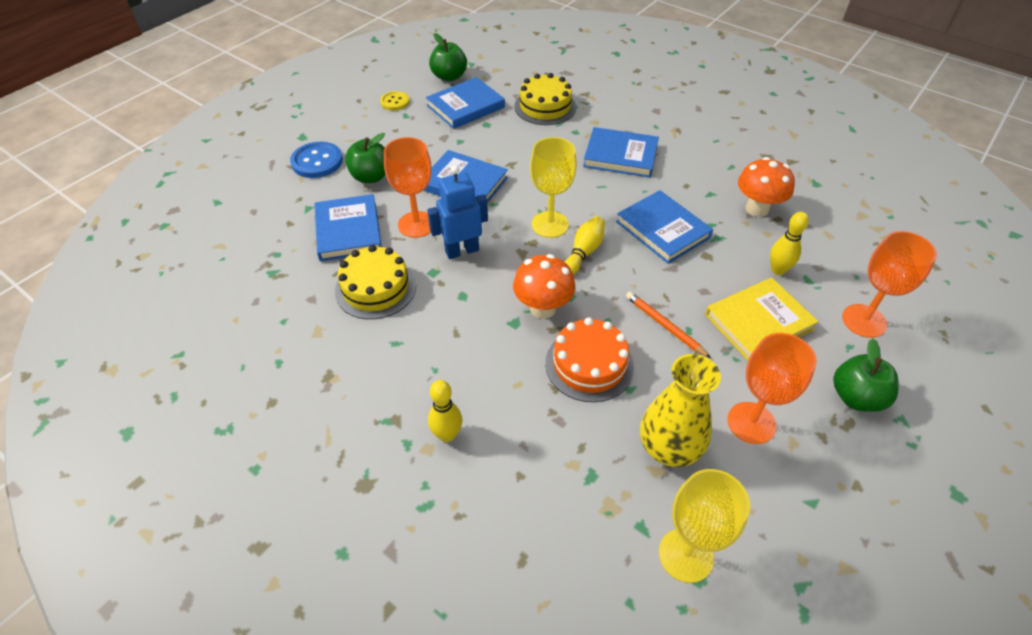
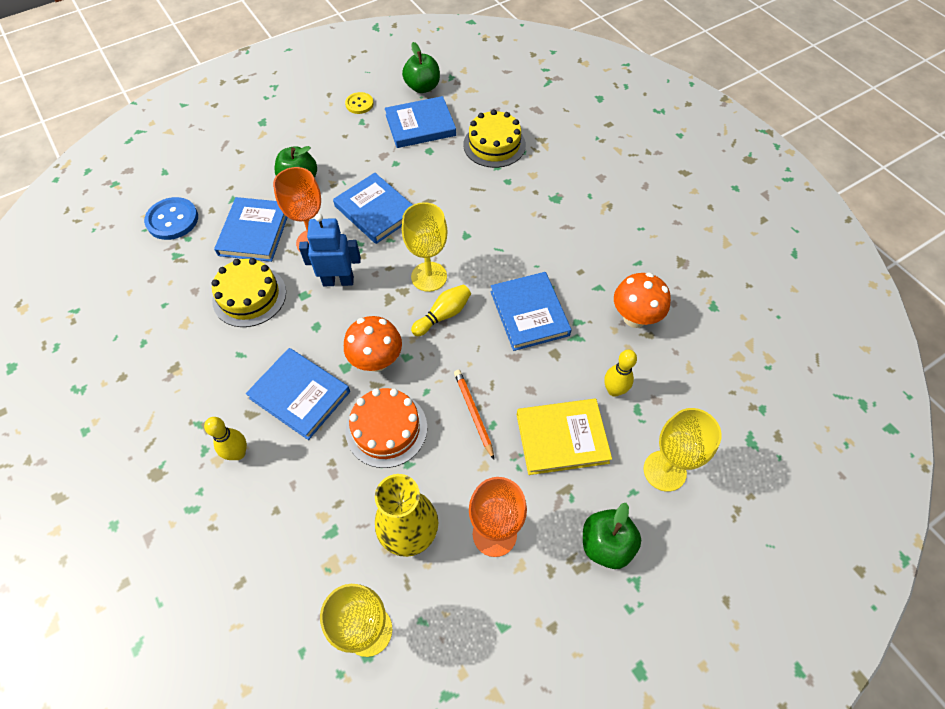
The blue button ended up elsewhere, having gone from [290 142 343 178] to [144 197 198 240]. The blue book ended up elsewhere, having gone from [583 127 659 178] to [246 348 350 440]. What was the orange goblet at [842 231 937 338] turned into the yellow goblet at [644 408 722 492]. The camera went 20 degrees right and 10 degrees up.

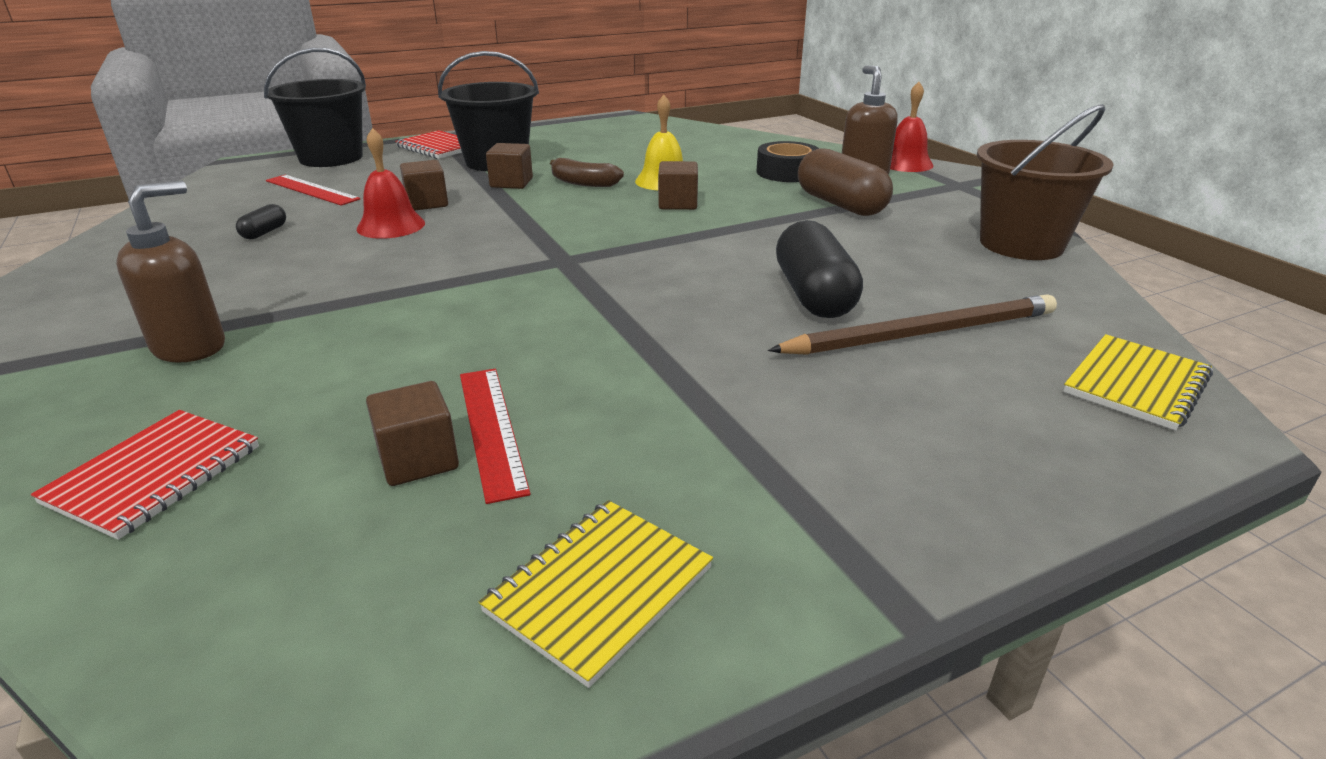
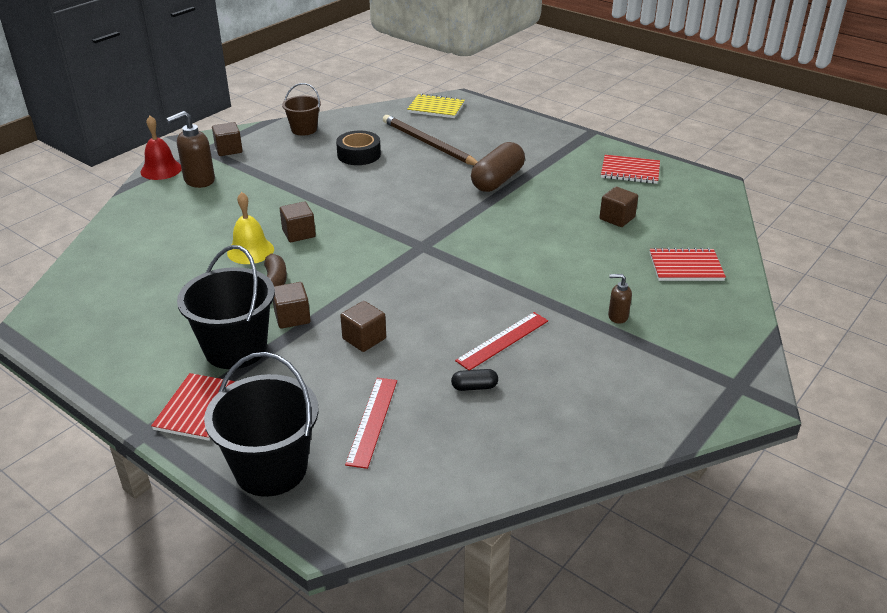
The second view gained the brown cube at [212 122 243 156]. The size of the brown bucket at [977 104 1114 260] changed by a factor of 0.59. The black tape ended up elsewhere, having gone from [756 141 819 182] to [336 130 381 165]. The red ruler ended up elsewhere, having gone from [460 369 531 504] to [455 312 548 370]. The brown capsule ended up elsewhere, having gone from [798 148 893 216] to [471 142 525 192]. What was the yellow notebook at [479 500 713 688] turned into the red notebook at [601 155 660 184]. The size of the brown soap dispenser at [116 181 225 363] changed by a factor of 0.55. The second view lost the red bell at [357 128 425 239]. The second view lost the black capsule at [776 220 863 318]. The camera went 115 degrees left and 5 degrees up.

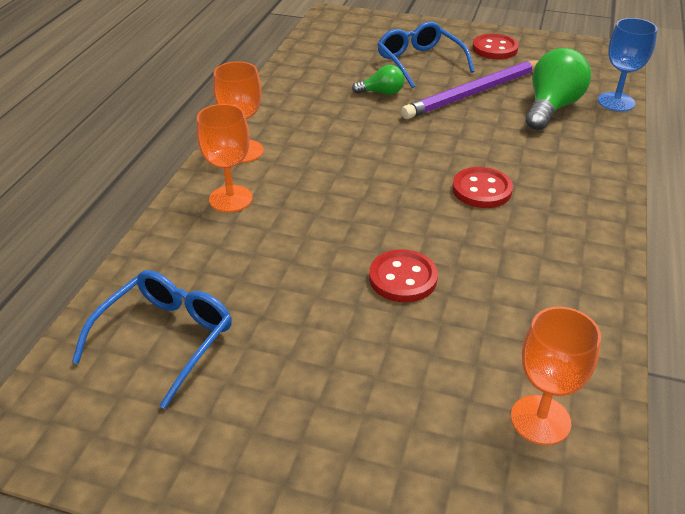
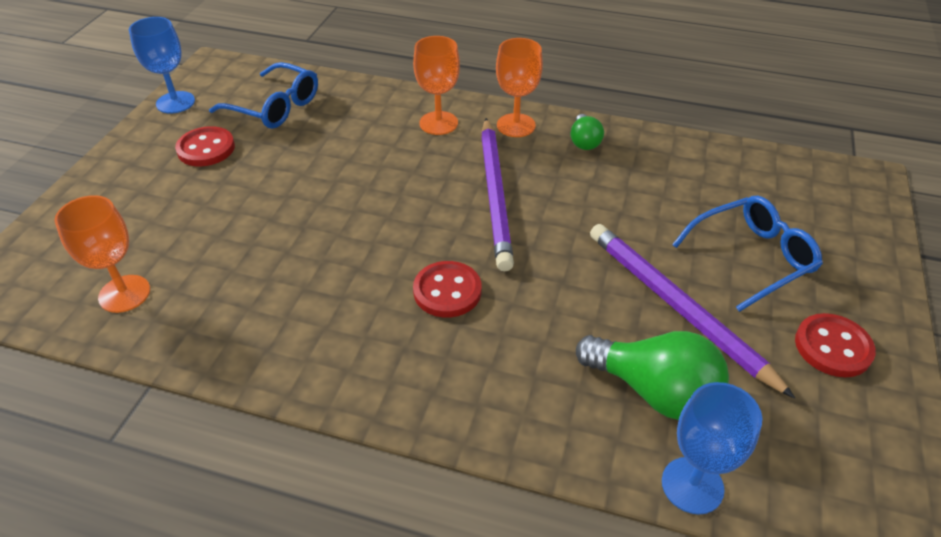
The second view gained the blue goblet at [129 17 195 114]. The red button ended up elsewhere, having gone from [369 249 438 302] to [175 126 235 167]. The second view gained the purple pencil at [481 118 514 271]. The green light bulb ended up elsewhere, having gone from [352 65 404 95] to [570 114 604 150]. The camera went 90 degrees right and 5 degrees up.

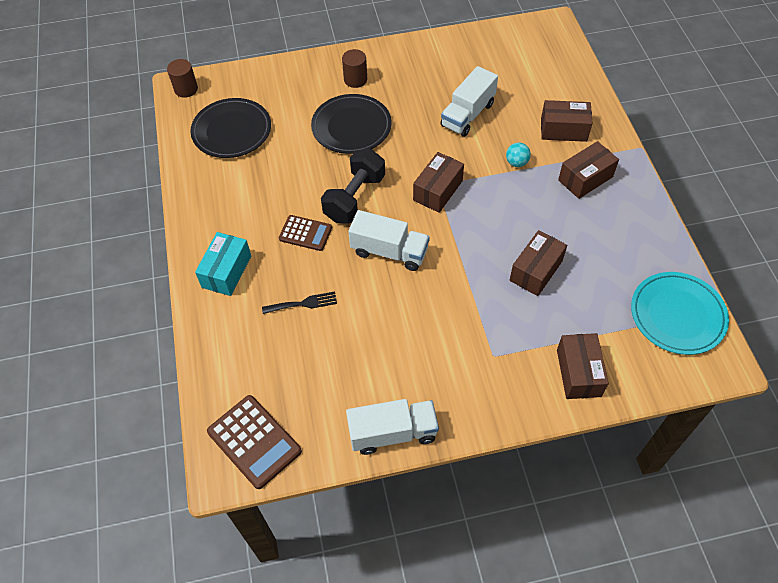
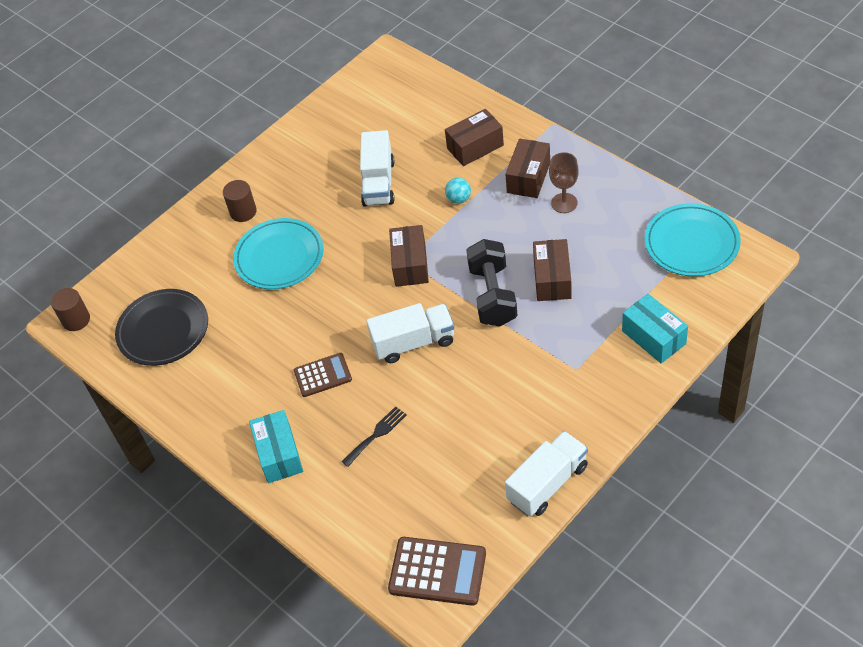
What was the black plate at [311 94 392 154] turned into the turquoise plate at [233 218 323 289]. The black dumbbell ended up elsewhere, having gone from [321 149 385 224] to [466 239 518 327]. The second view gained the brown goblet at [549 152 579 213]. What was the brown box at [557 333 609 399] turned into the turquoise box at [622 294 688 364]. The camera went 30 degrees left and 5 degrees down.

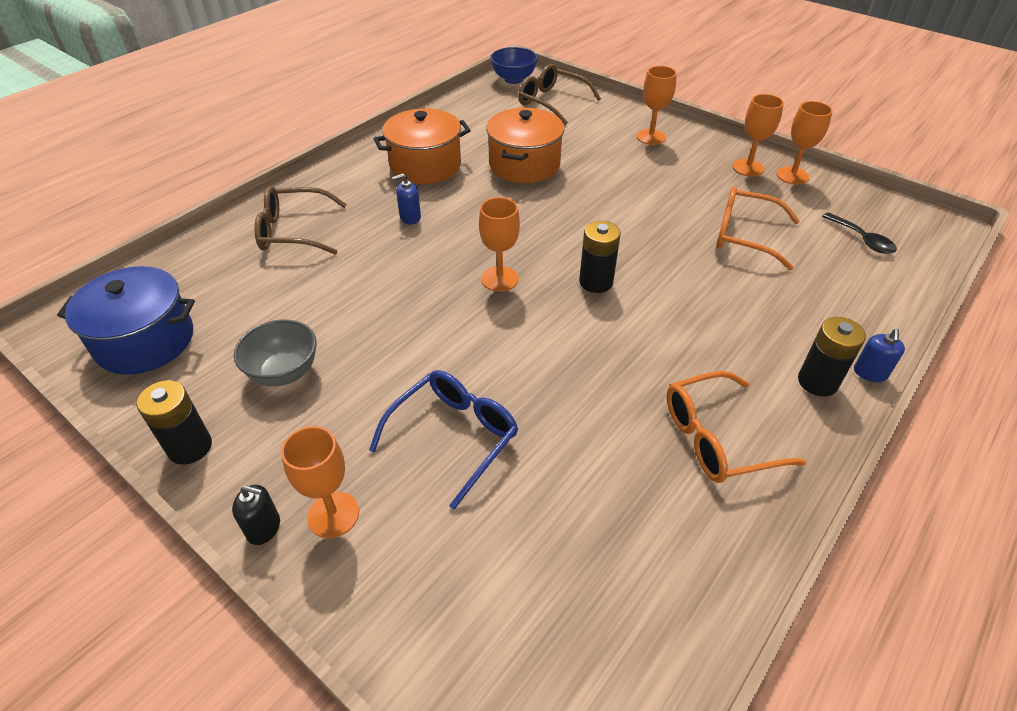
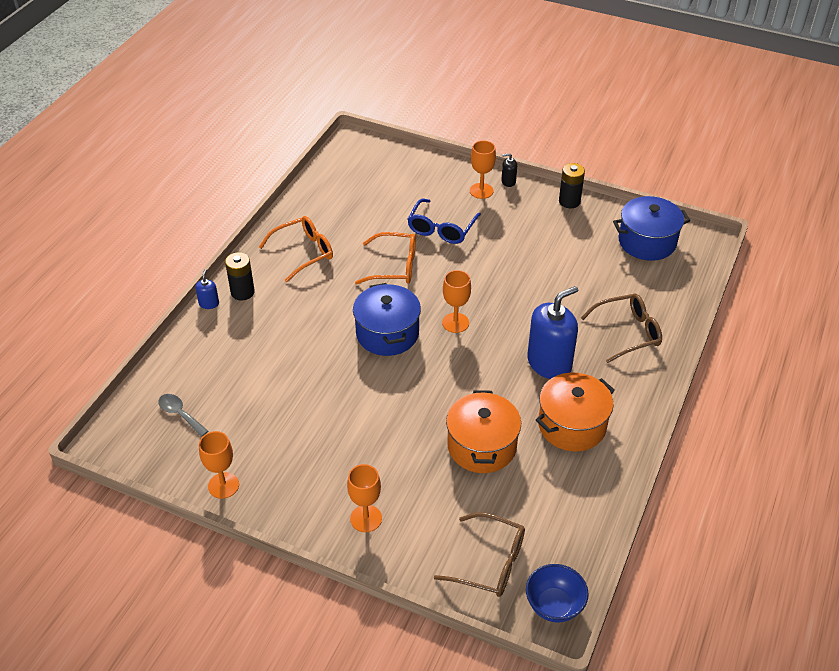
What was the black spoon at [822 213 897 254] turned into the grey spoon at [158 394 208 437]. Where the black battery stood at [579 221 621 293], the blue pot came to stand at [353 283 421 356]. The orange glasses ended up elsewhere, having gone from [716 187 800 270] to [355 232 416 285]. The size of the blue soap dispenser at [393 173 421 224] changed by a factor of 2.32. The second view lost the grey bowl at [234 320 317 386]. The second view lost the orange goblet at [732 94 784 177]. The camera went 165 degrees right and 0 degrees up.

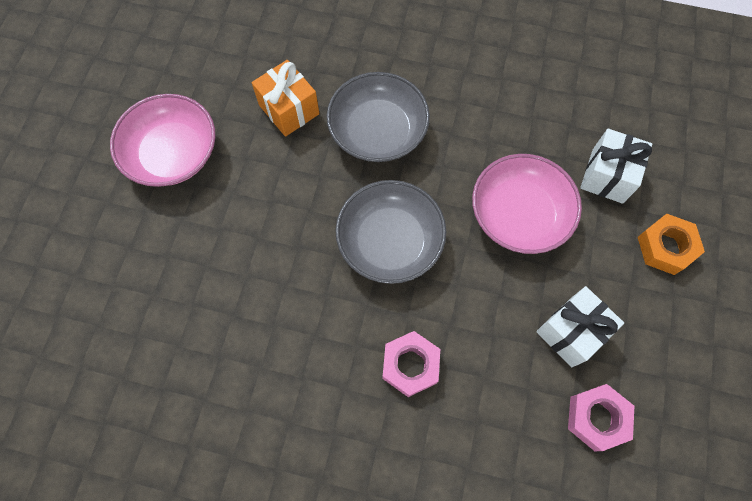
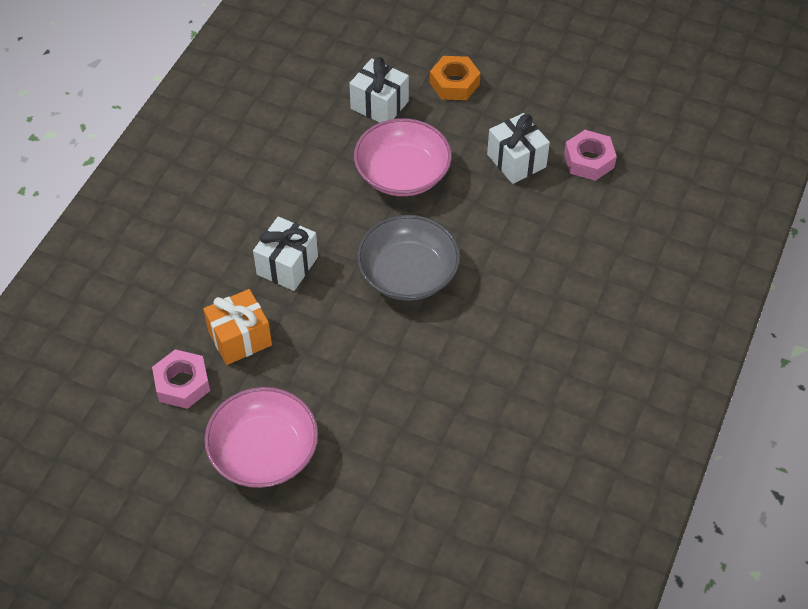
The pink nut ended up elsewhere, having gone from [382 331 440 397] to [152 349 210 409]. Where the grey bowl stood at [327 72 430 162], the white gift came to stand at [253 216 318 291]. The camera went 80 degrees left and 15 degrees down.

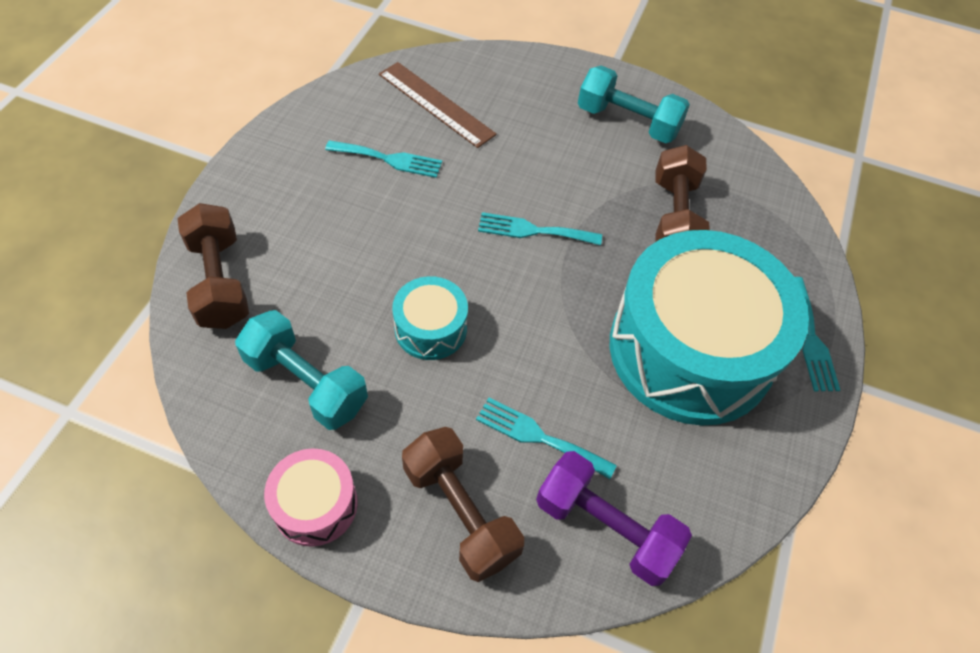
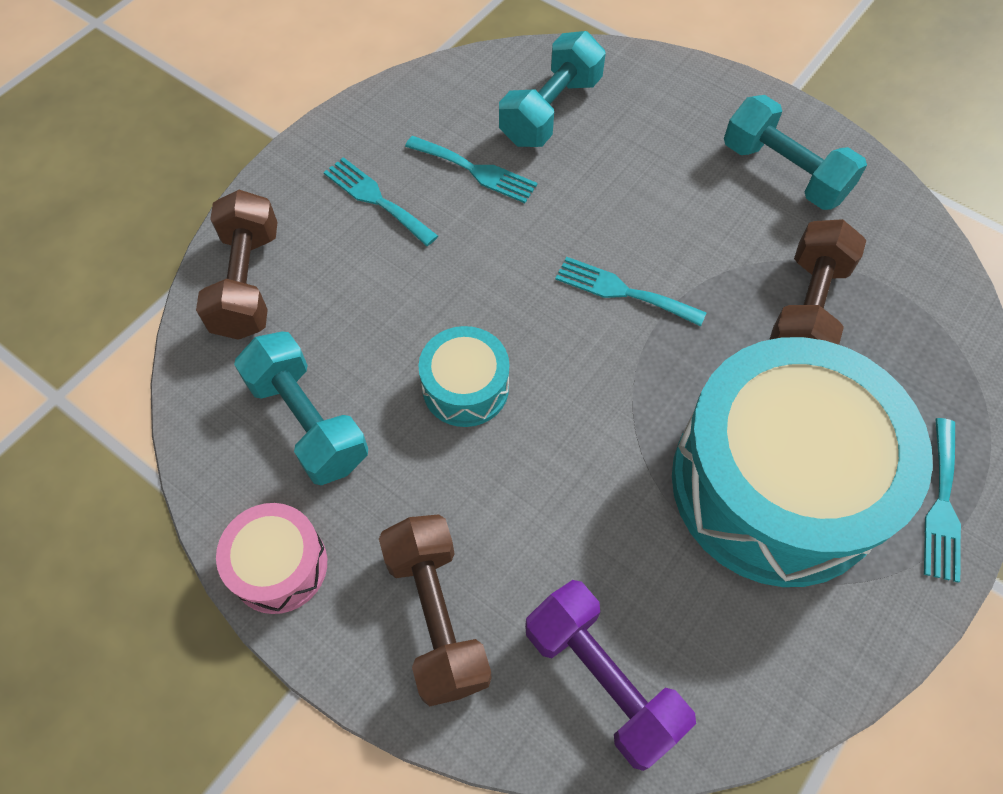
The turquoise fork ended up elsewhere, having gone from [476 397 617 479] to [324 157 438 246]. Where the brown ruler stood at [379 62 497 148], the turquoise dumbbell came to stand at [499 31 606 147]. The camera went 20 degrees right and 5 degrees up.

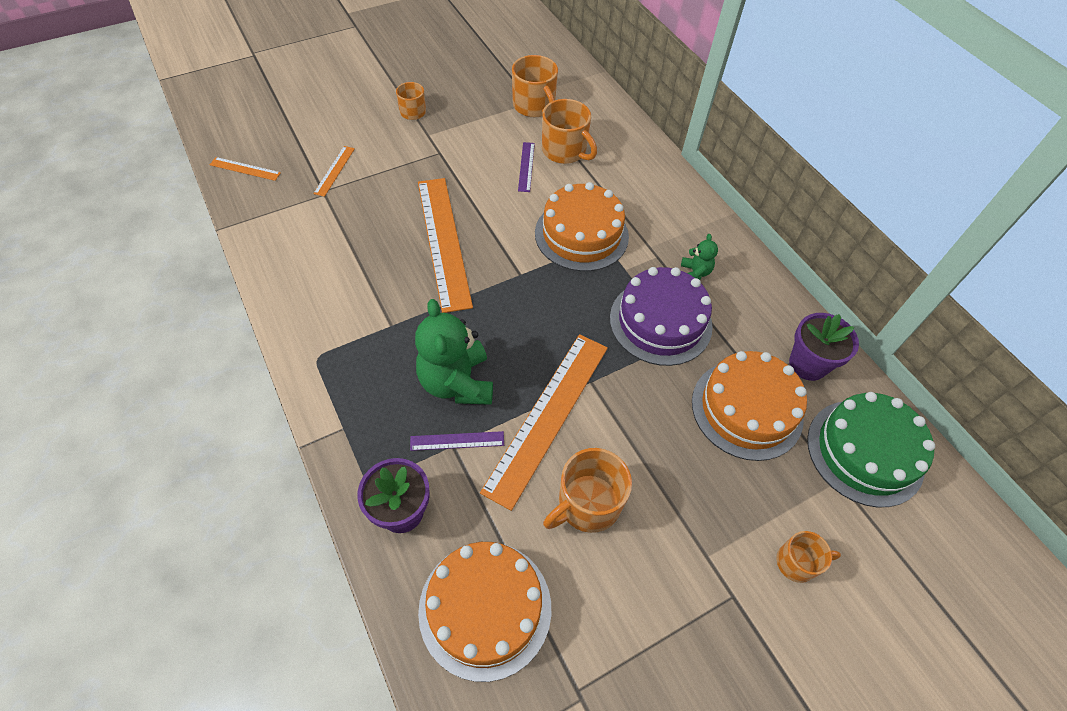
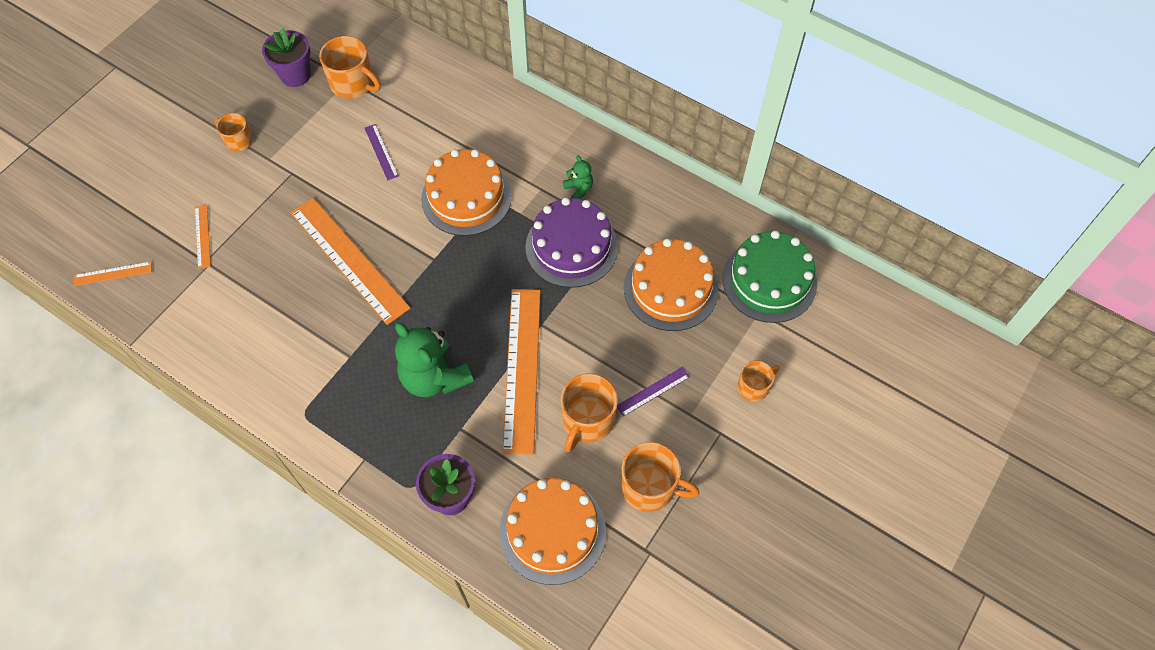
The purple flower pot ended up elsewhere, having gone from [789 313 859 381] to [262 28 311 87]. The purple ruler ended up elsewhere, having gone from [410 431 504 451] to [617 367 690 417]. The orange mug ended up elsewhere, having gone from [542 99 597 164] to [621 442 700 512]. The camera went 25 degrees left and 5 degrees up.

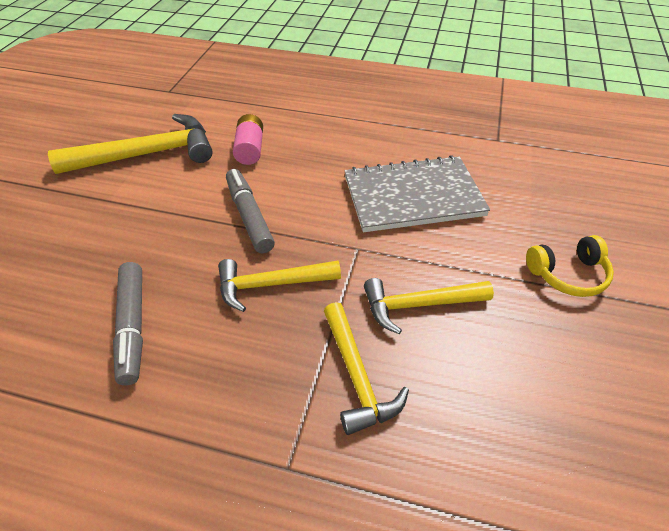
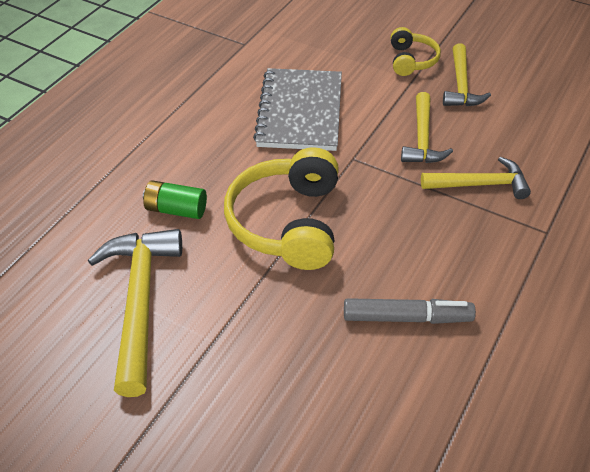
What was the pink battery at [233 114 263 165] turned into the green battery at [143 180 207 219]. Where the grey marker stood at [226 169 275 254], the yellow headphones came to stand at [224 147 339 270]. The yellow hammer ended up elsewhere, having gone from [218 259 341 312] to [443 43 491 106]. The camera went 75 degrees left and 0 degrees up.

